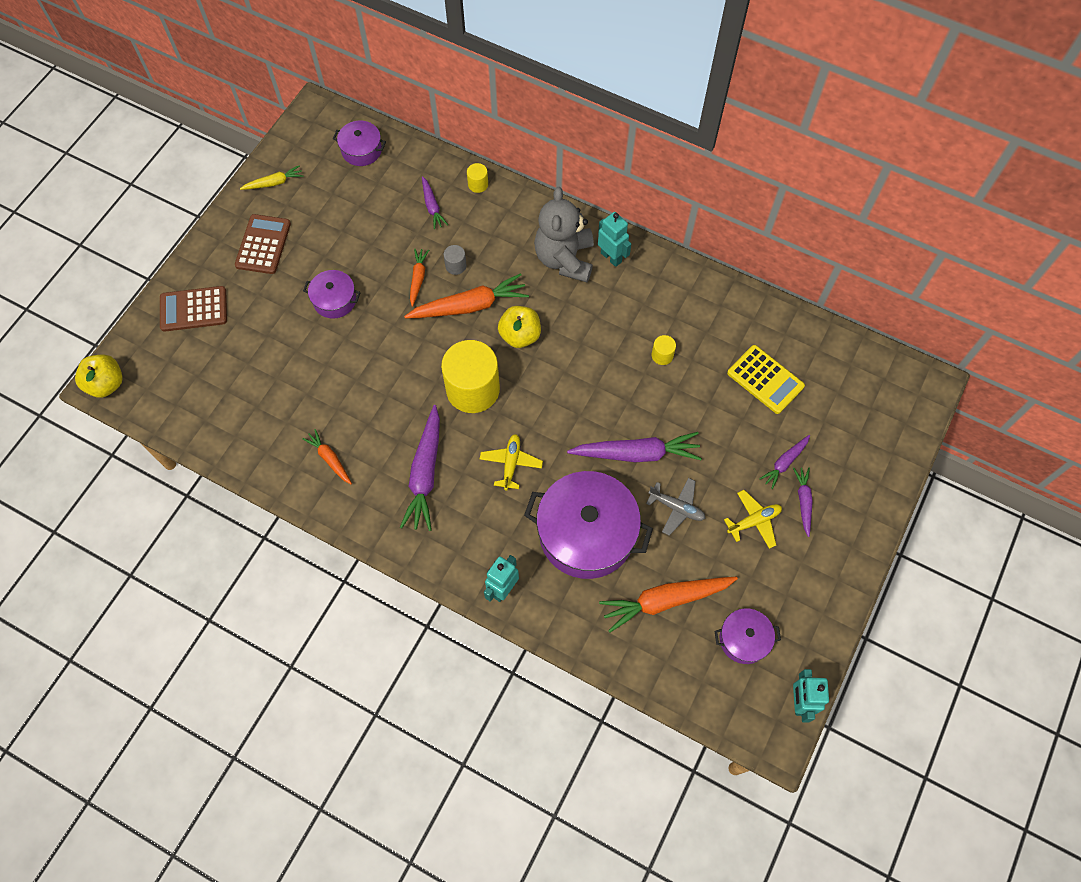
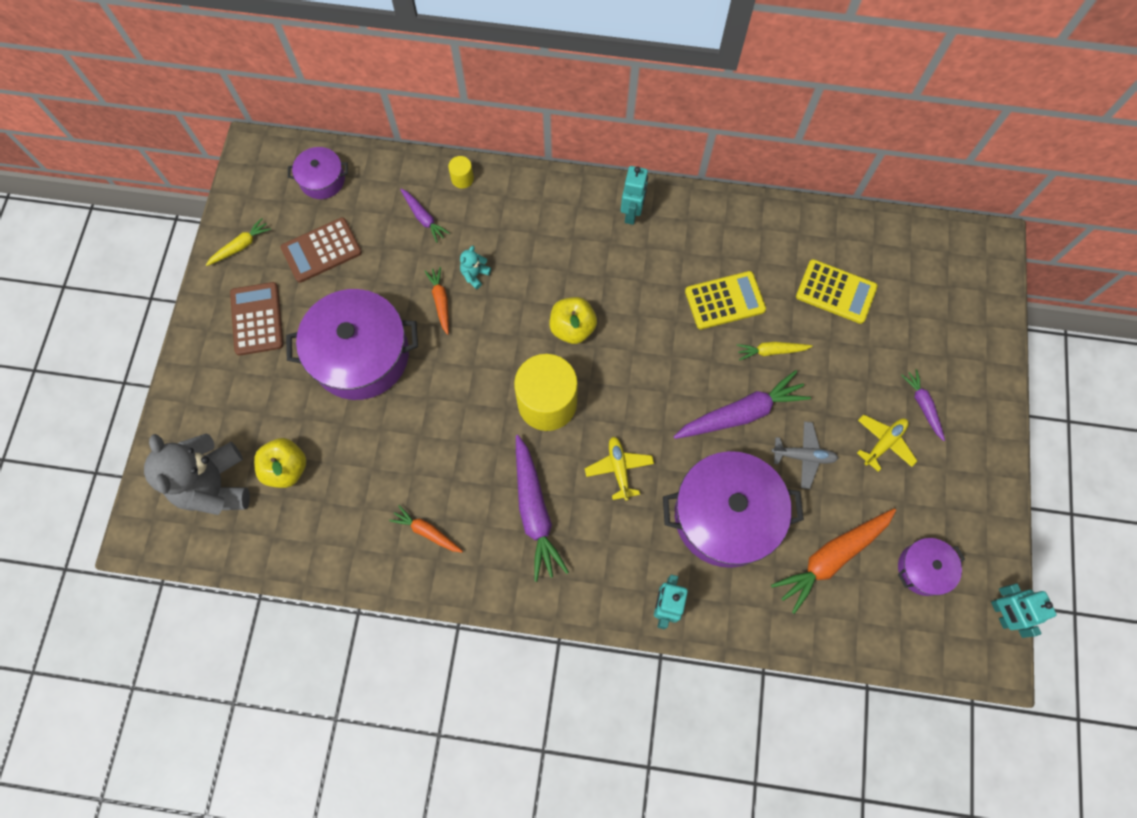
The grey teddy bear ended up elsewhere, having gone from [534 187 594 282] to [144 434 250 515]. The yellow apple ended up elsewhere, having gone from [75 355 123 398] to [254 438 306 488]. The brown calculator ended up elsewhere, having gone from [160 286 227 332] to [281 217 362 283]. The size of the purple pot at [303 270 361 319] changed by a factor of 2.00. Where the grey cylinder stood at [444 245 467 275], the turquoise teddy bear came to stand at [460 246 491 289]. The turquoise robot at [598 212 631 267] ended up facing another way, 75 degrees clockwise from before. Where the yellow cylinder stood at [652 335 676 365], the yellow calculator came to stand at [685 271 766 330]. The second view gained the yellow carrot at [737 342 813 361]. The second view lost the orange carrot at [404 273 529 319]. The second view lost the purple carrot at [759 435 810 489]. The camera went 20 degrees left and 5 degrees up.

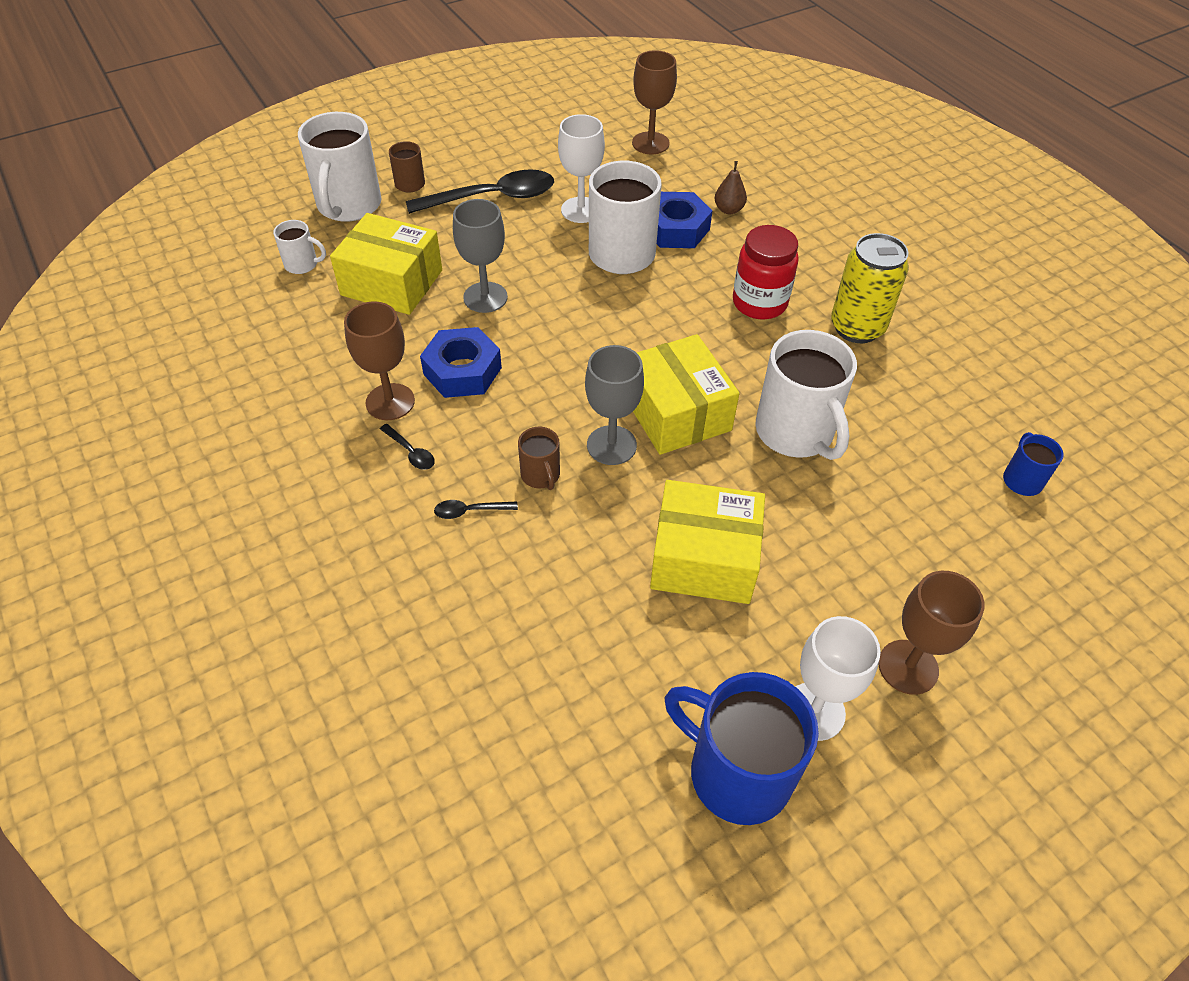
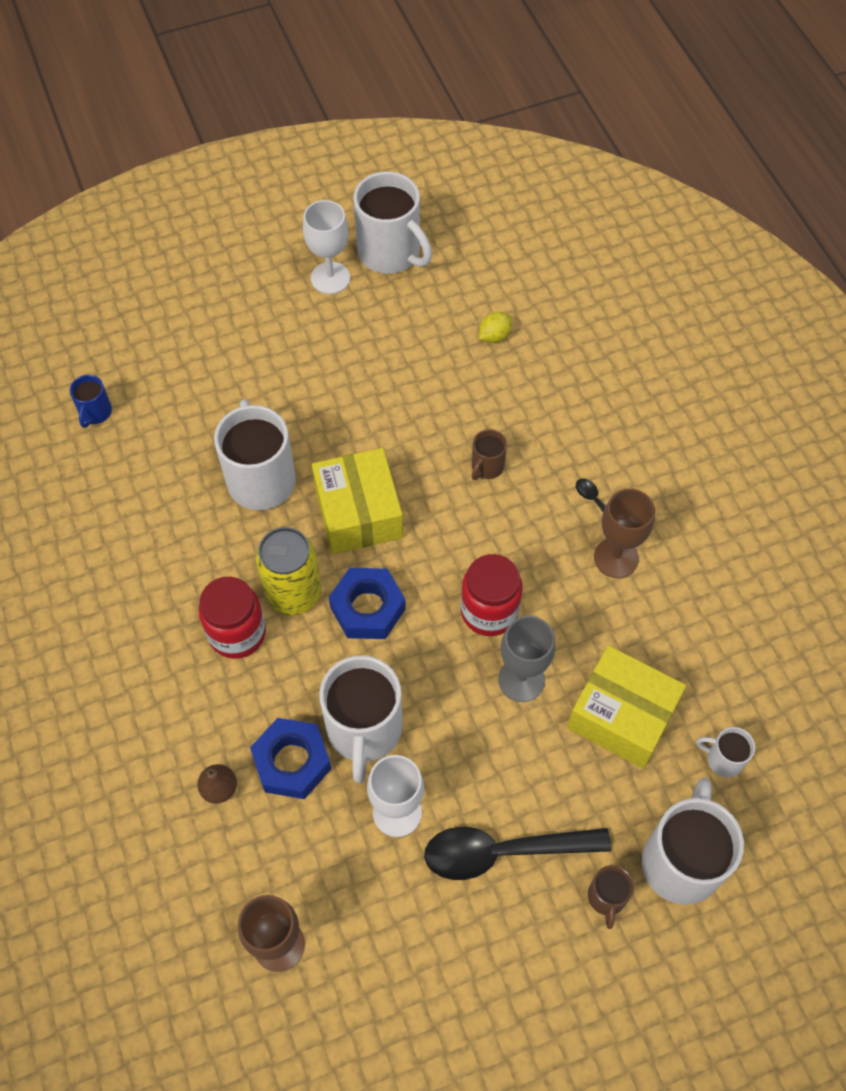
The yellow can ended up elsewhere, having gone from [831 233 909 343] to [255 527 321 615]. The blue nut ended up elsewhere, having gone from [420 327 502 398] to [329 568 406 639]. What was the blue mug at [664 672 819 825] turned into the white mug at [354 172 432 274]. The second view gained the red jar at [461 554 523 636]. The brown mug at [518 427 560 490] ended up facing another way, 135 degrees counterclockwise from before. The second view gained the yellow lemon at [479 312 512 343]. The second view lost the black spoon at [434 500 518 519]. The second view lost the grey goblet at [585 345 644 465]. The second view lost the yellow box at [650 480 765 604]. The second view lost the brown goblet at [878 571 985 695]. The camera went 170 degrees left and 10 degrees up.

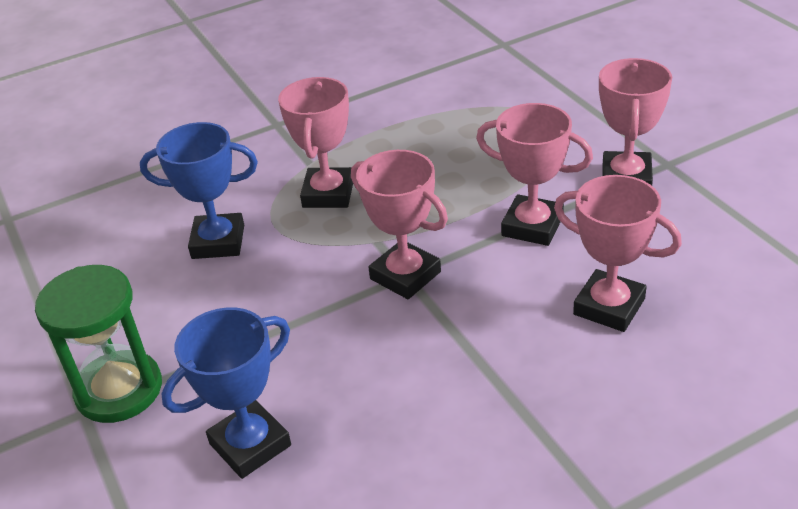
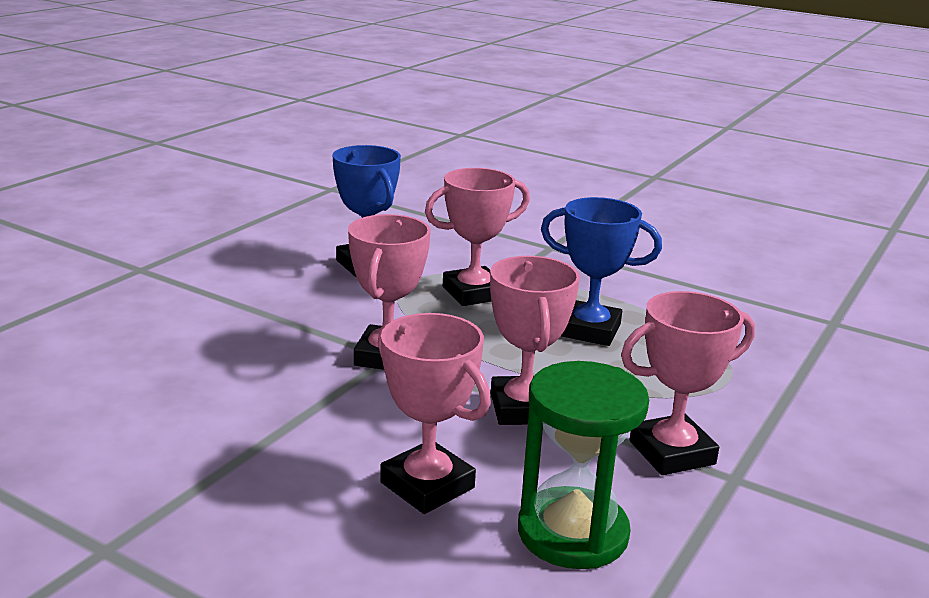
The pink trophy at [554 175 682 332] ended up facing another way, 45 degrees counterclockwise from before. The green hourglass ended up elsewhere, having gone from [35 265 162 423] to [518 361 649 569]. The blue trophy ended up elsewhere, having gone from [161 308 291 479] to [541 197 662 346]. The camera went 55 degrees right and 15 degrees down.

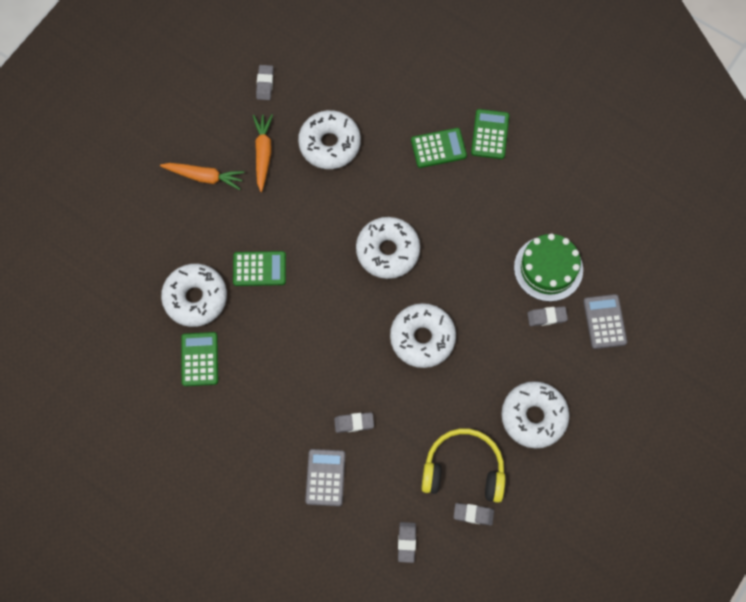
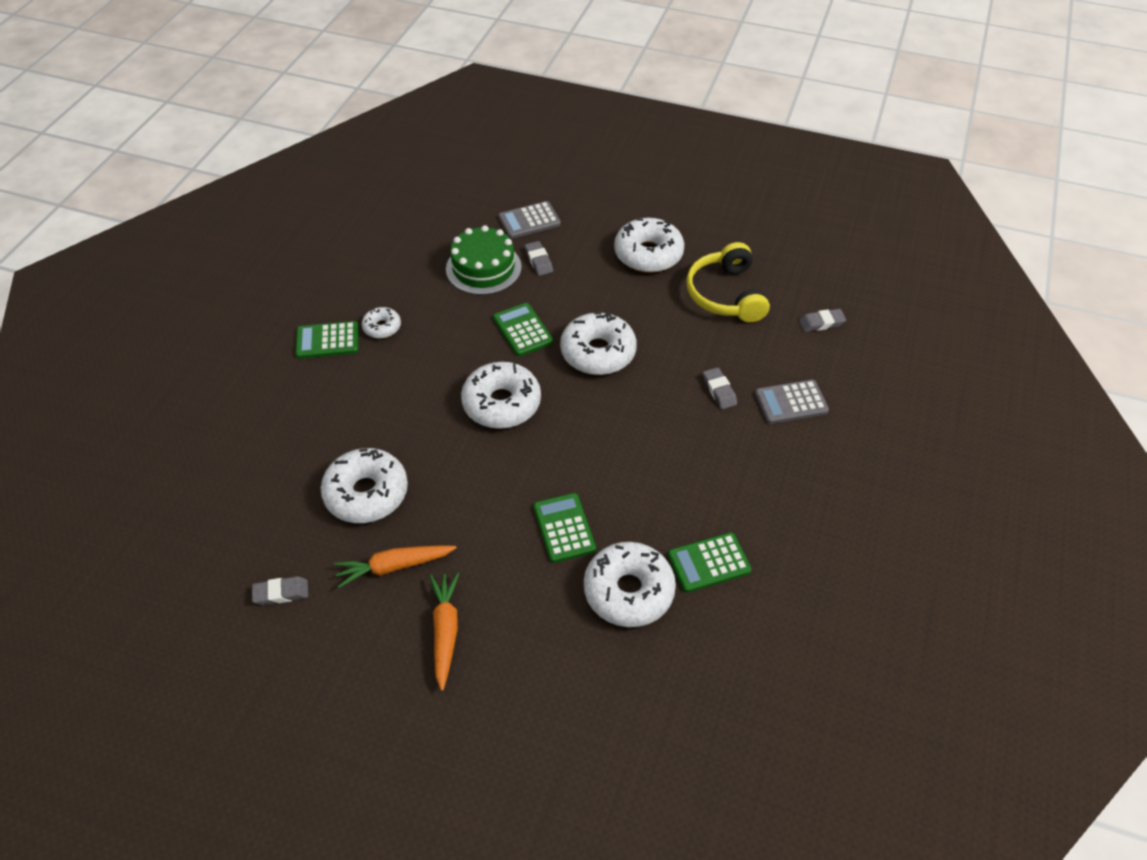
The second view gained the white donut at [362 307 401 338]. The green calculator ended up elsewhere, having gone from [411 128 467 168] to [493 303 553 356]. The second view lost the grey eraser at [454 503 494 525]. The camera went 105 degrees left and 20 degrees down.

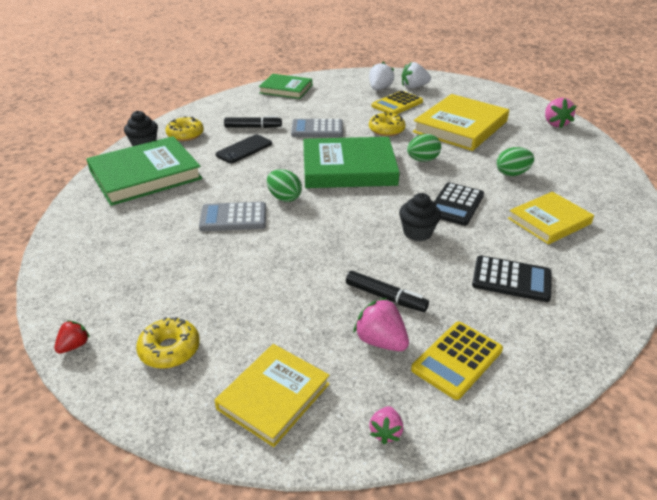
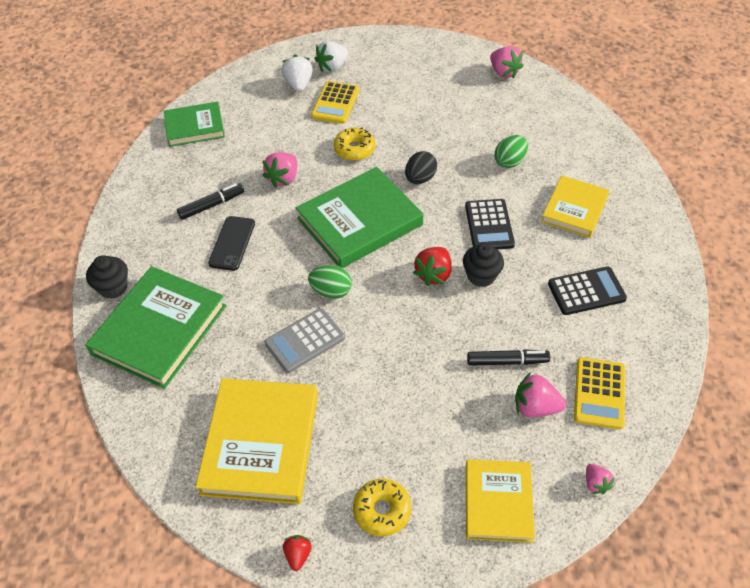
The yellow book ended up elsewhere, having gone from [413 94 509 151] to [195 378 318 504]. Where the grey calculator stood at [291 119 343 137], the pink strawberry came to stand at [263 152 297 188]. What was the green egg at [407 134 441 162] turned into the black egg at [405 151 437 184]. The second view gained the red strawberry at [413 247 452 286]. The second view lost the yellow donut at [166 117 204 141]. The camera went 30 degrees left and 15 degrees up.

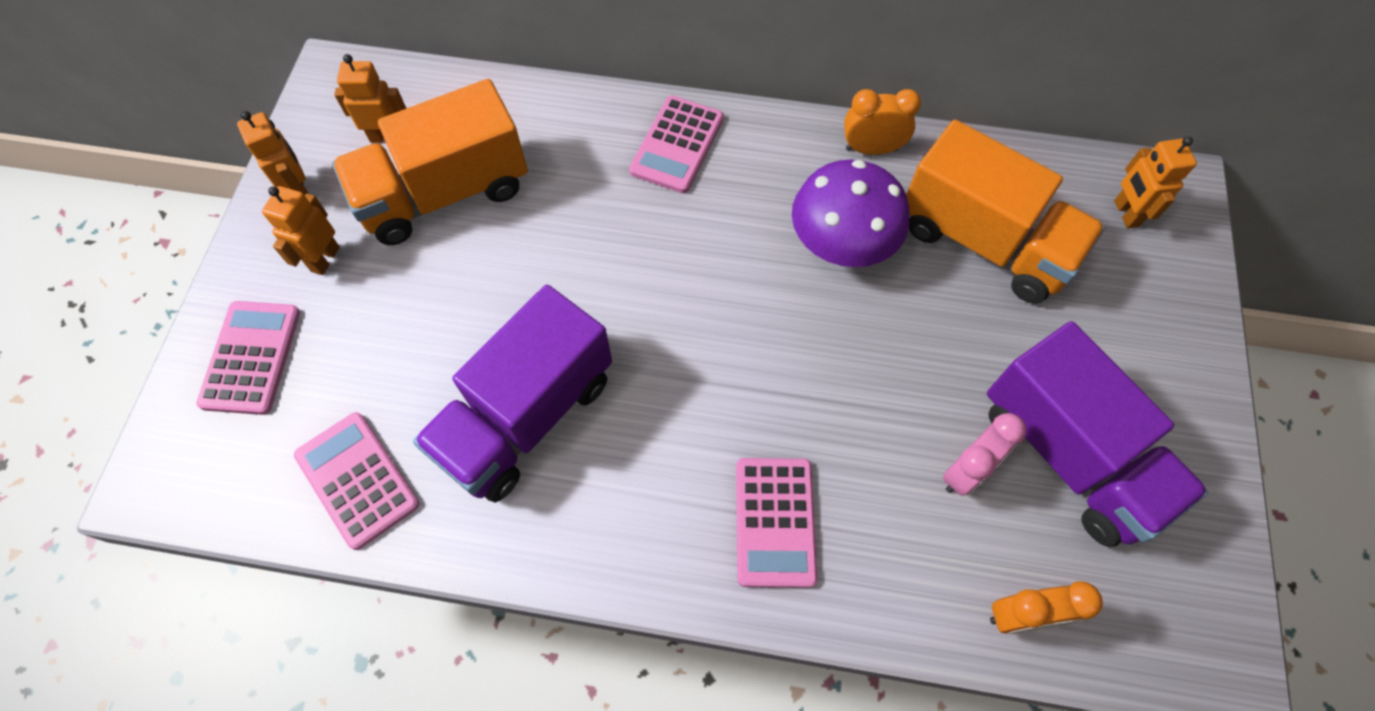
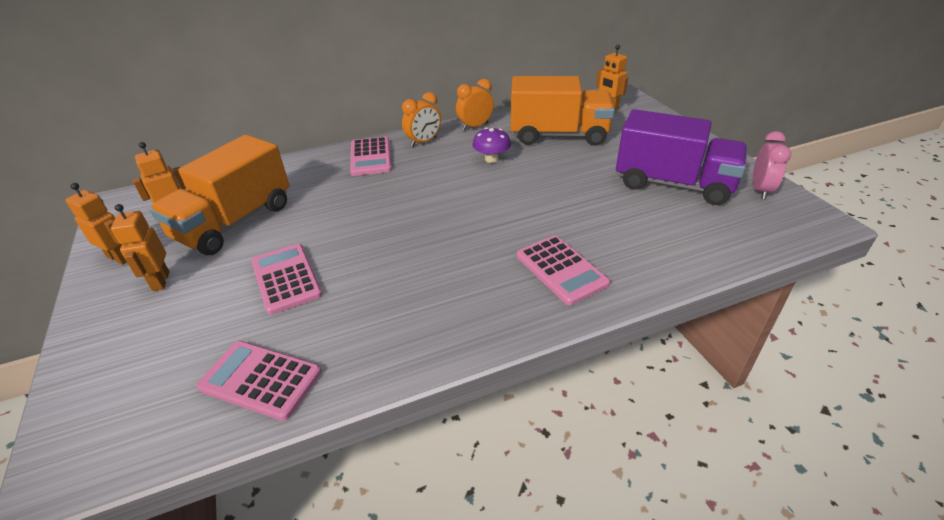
The pink calculator ended up elsewhere, having gone from [196 301 300 415] to [251 244 322 315]. The orange clock ended up elsewhere, having gone from [990 581 1103 634] to [402 92 441 147]. The size of the purple mushroom at [792 159 909 267] changed by a factor of 0.57. The pink clock ended up elsewhere, having gone from [943 413 1026 496] to [753 131 791 199]. The second view lost the purple truck at [413 285 612 503]. The camera went 30 degrees left and 25 degrees down.

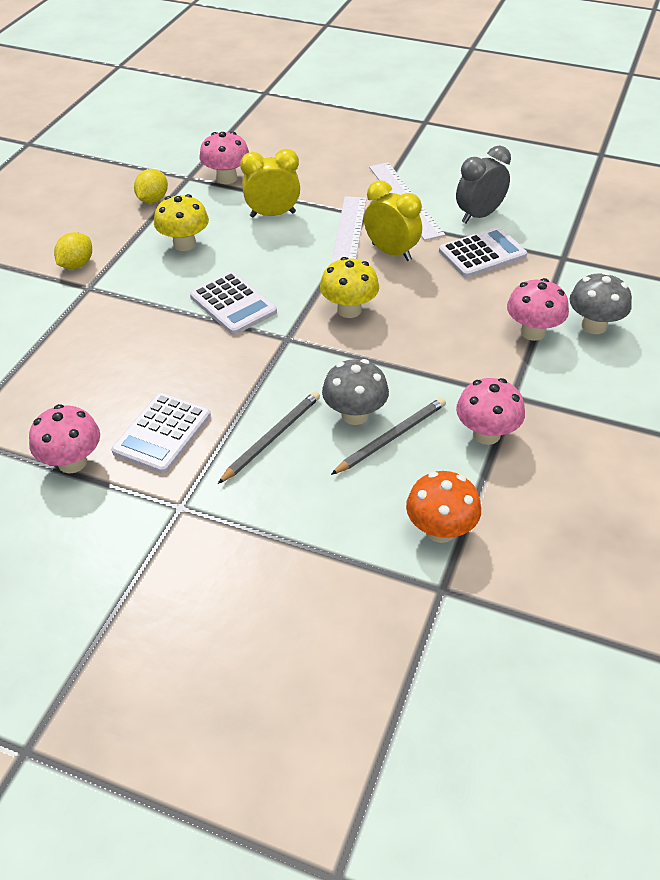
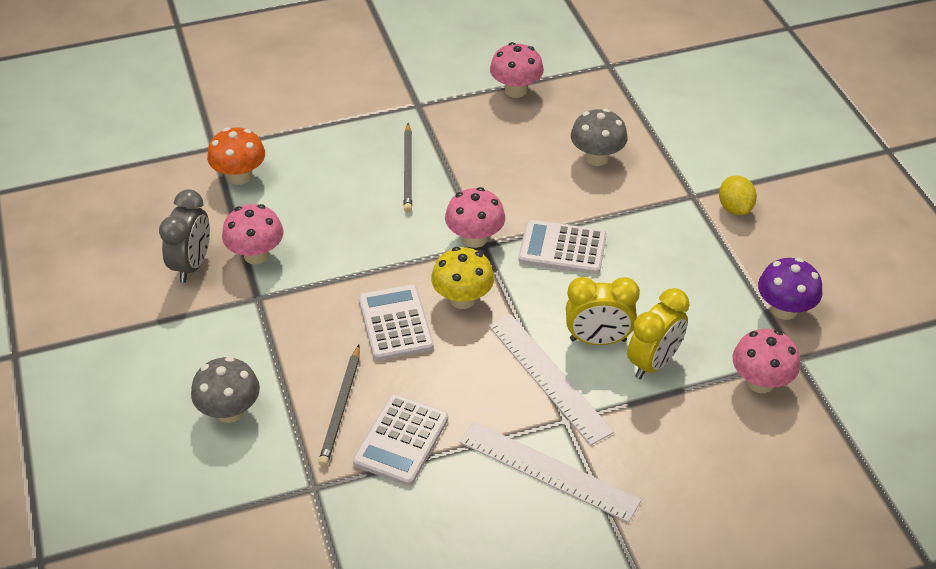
The grey clock ended up elsewhere, having gone from [456 146 511 223] to [159 189 210 283]. The grey pencil ended up elsewhere, having gone from [331 397 446 475] to [318 345 360 467]. The white calculator ended up elsewhere, having gone from [112 393 211 474] to [359 285 434 361]. The pink mushroom ended up elsewhere, having gone from [507 278 569 341] to [445 187 505 248]. The yellow clock ended up elsewhere, having gone from [364 180 422 261] to [566 277 640 345]. The grey mushroom ended up elsewhere, having gone from [322 359 389 425] to [571 109 628 166]. Where the yellow lemon stood at [134 169 168 203], the purple mushroom came to stand at [758 258 823 320]. The second view lost the yellow mushroom at [154 194 209 251]. The camera went 140 degrees right and 0 degrees up.

